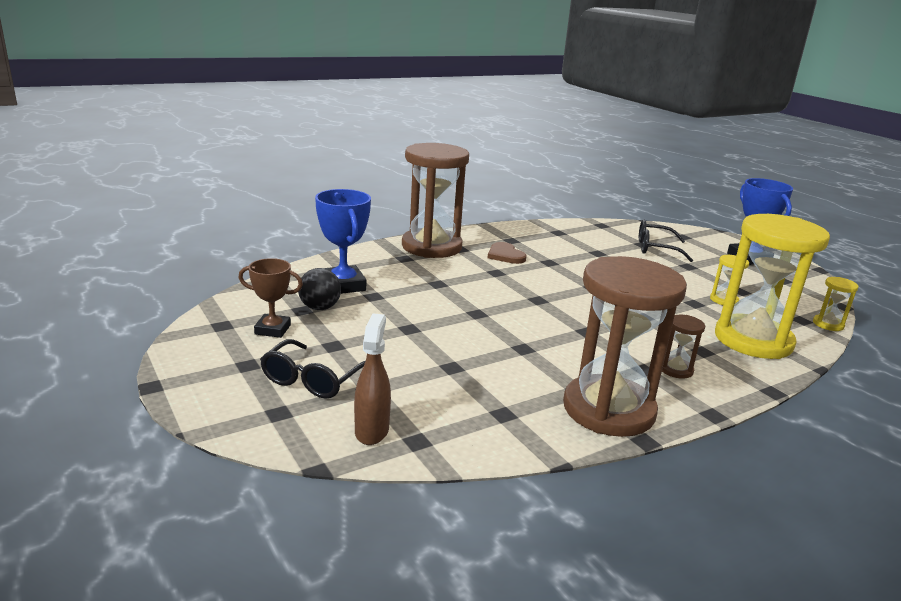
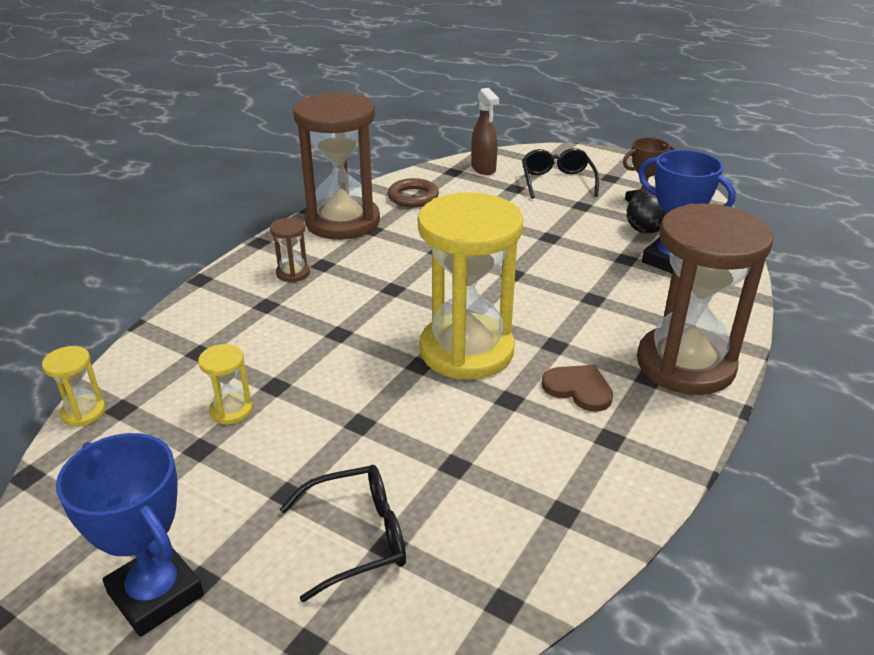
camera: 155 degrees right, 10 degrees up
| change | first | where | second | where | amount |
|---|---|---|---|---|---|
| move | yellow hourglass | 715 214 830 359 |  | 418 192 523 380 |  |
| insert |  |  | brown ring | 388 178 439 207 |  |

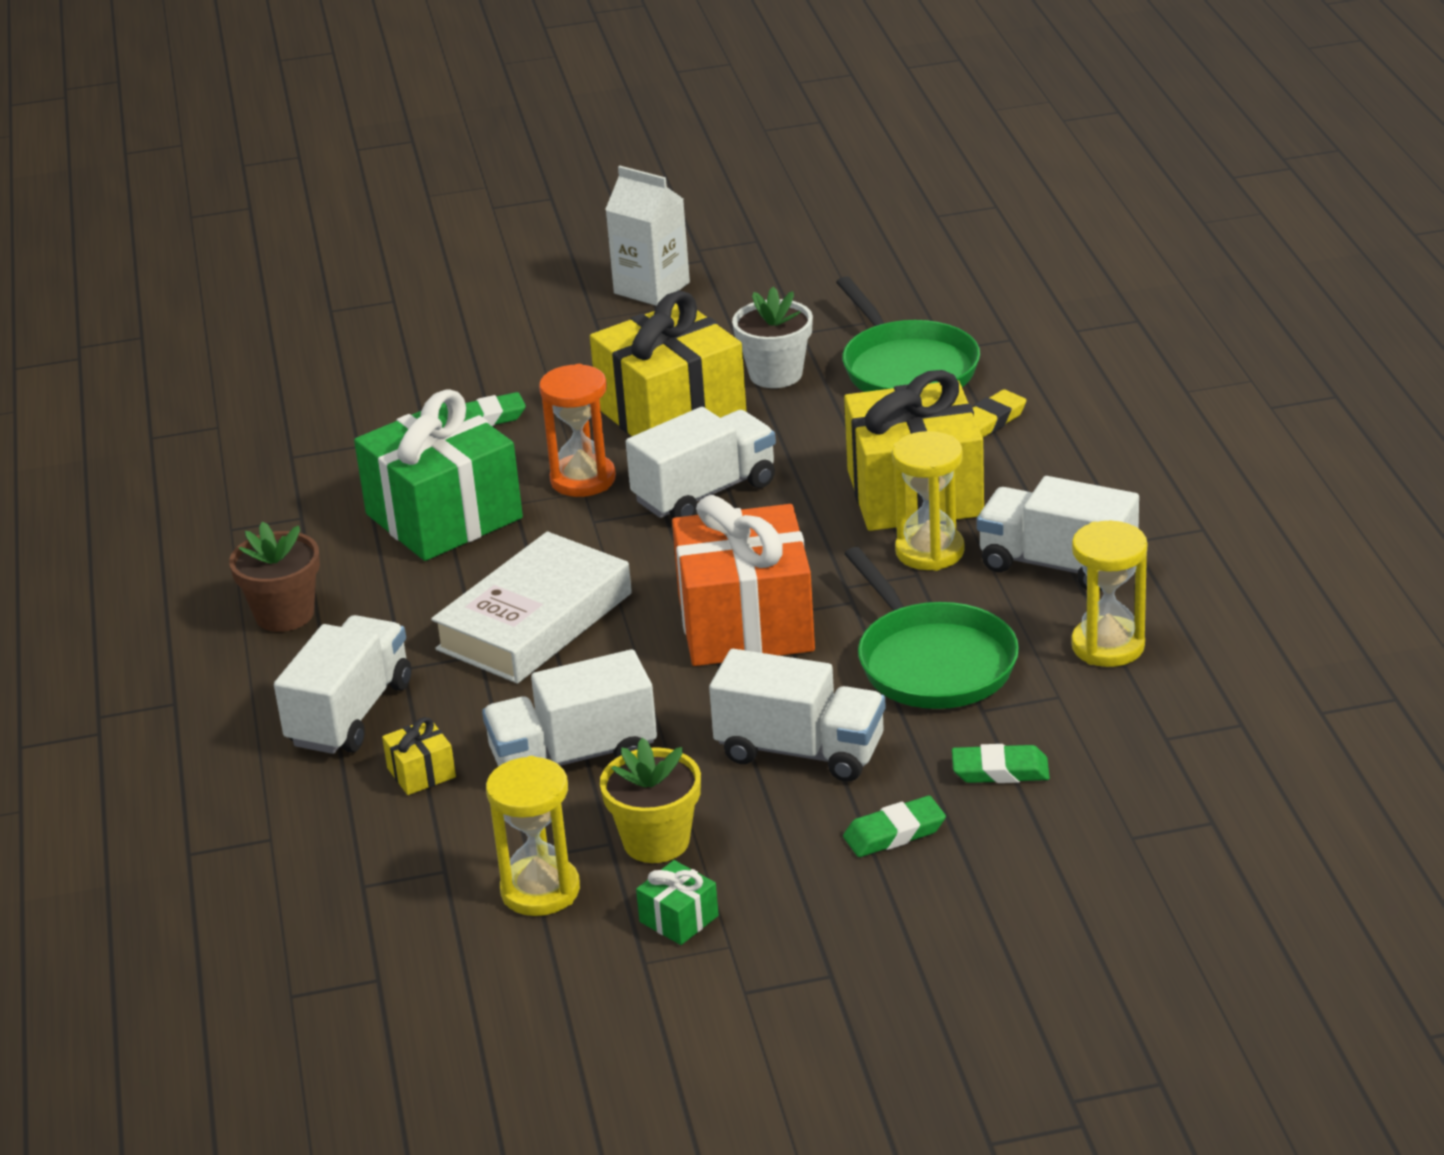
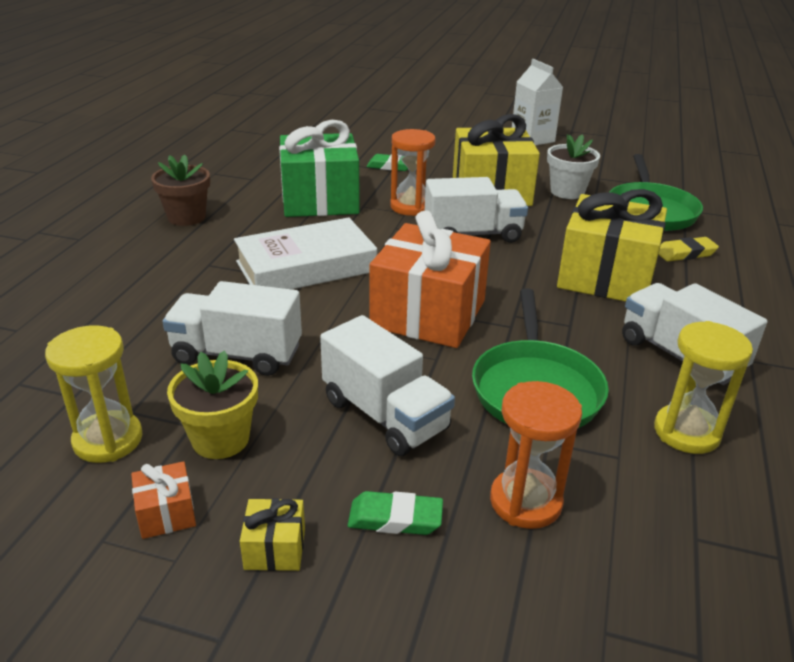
camera: 25 degrees right, 0 degrees up
| change | first | where | second | where | amount |
|---|---|---|---|---|---|
| delete | white truck | 274 615 412 754 |  |  |  |
| move | yellow gift | 382 717 456 795 |  | 240 498 305 571 |  |
| recolor | green gift | 636 860 719 945 | orange gift | 131 461 196 539 |  |
| delete | yellow hourglass | 892 431 965 571 |  |  |  |
| replace | green eraser | 952 744 1050 783 | orange hourglass | 490 381 582 529 |  |

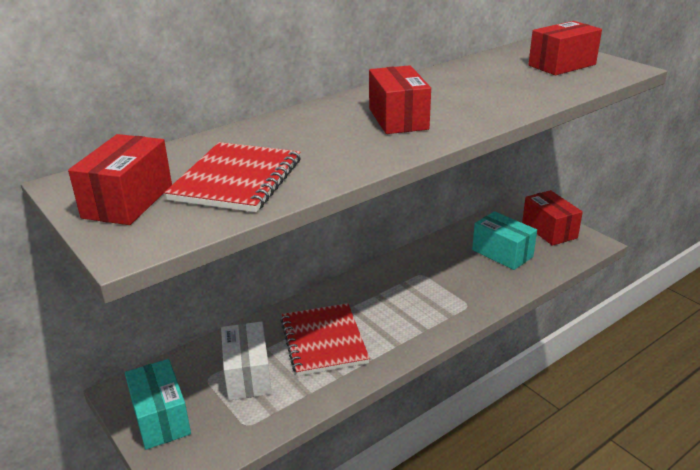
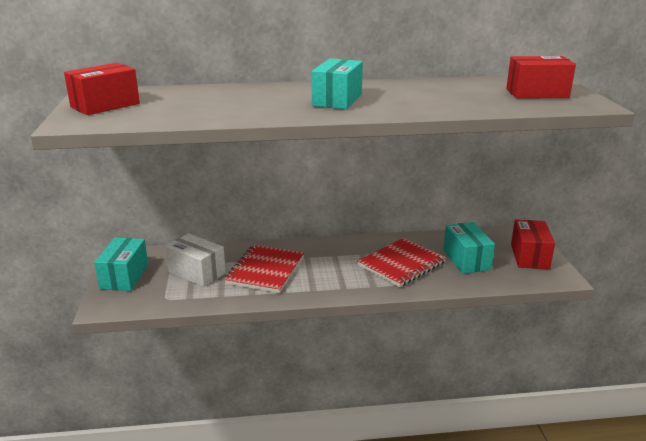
camera: 30 degrees right, 5 degrees down
| change | first | where | second | where | amount |
|---|---|---|---|---|---|
| move | red notebook | 164 142 301 212 |  | 358 238 446 287 |  |
| rotate | white box | 221 321 272 401 |  | 165 233 226 287 | 75 degrees counterclockwise |
| recolor | red box | 369 65 431 134 | turquoise box | 312 58 363 109 |  |

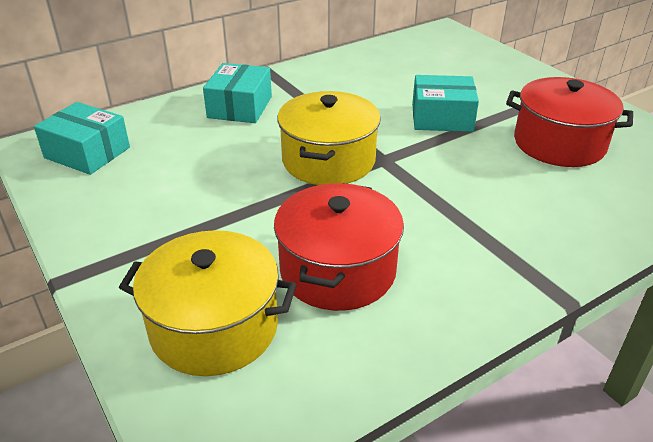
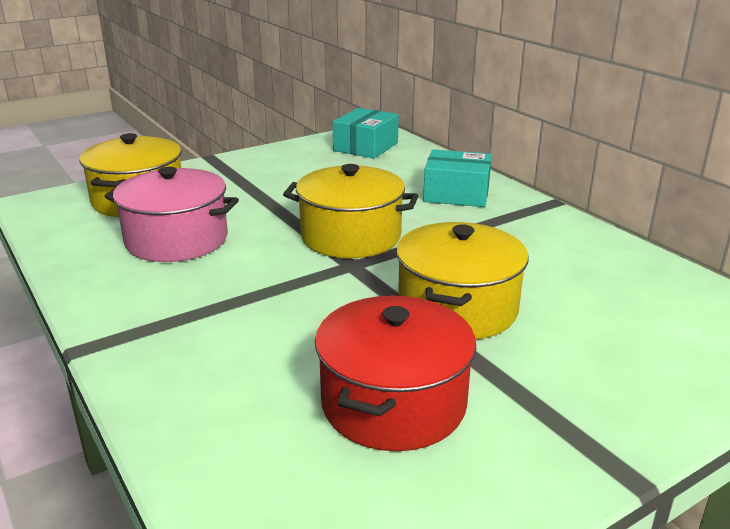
camera: 90 degrees right, 10 degrees down
| change | first | where | second | where | amount |
|---|---|---|---|---|---|
| recolor | red pot | 274 183 404 311 | pink pot | 104 167 239 262 |  |
| replace | turquoise box | 412 75 479 132 | yellow pot | 396 222 529 339 |  |

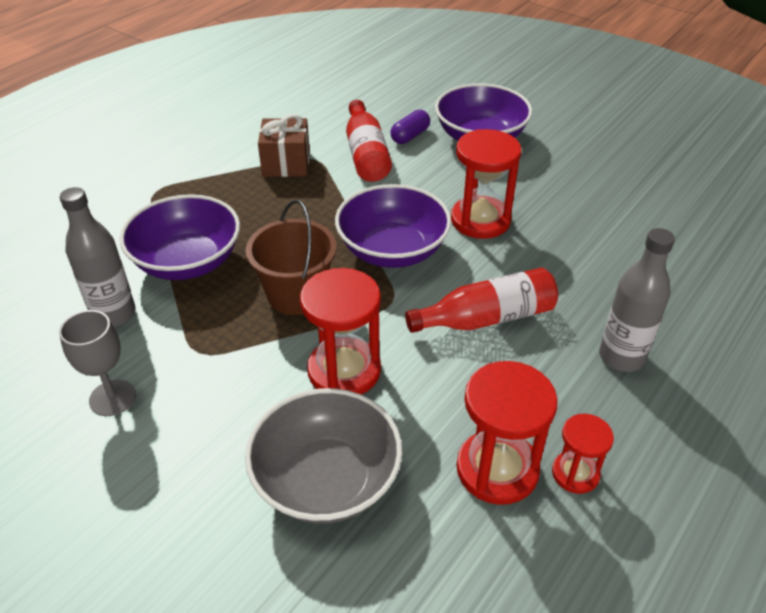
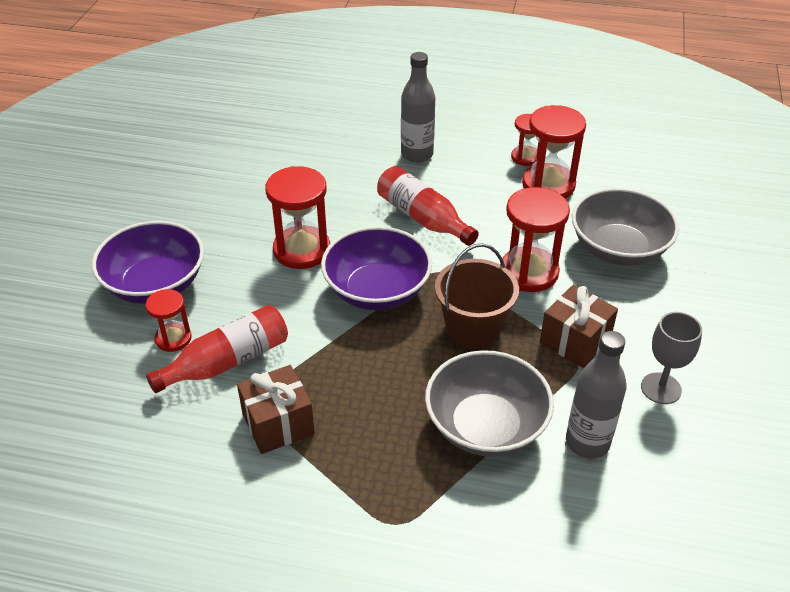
camera: 115 degrees left, 0 degrees up
| change | first | where | second | where | amount |
|---|---|---|---|---|---|
| recolor | purple bowl | 119 194 240 280 | grey bowl | 425 350 554 457 |  |
| replace | purple capsule | 390 110 430 144 | red hourglass | 146 289 192 352 |  |
| insert |  |  | brown gift | 540 285 618 368 |  |

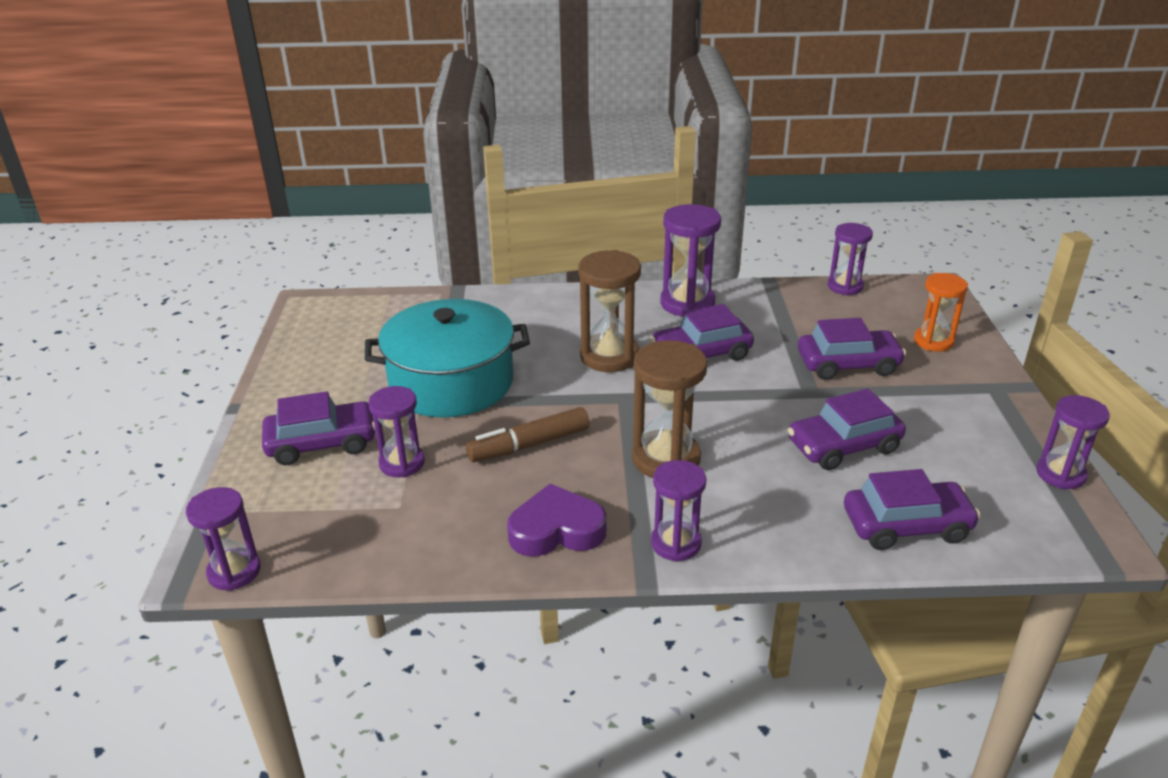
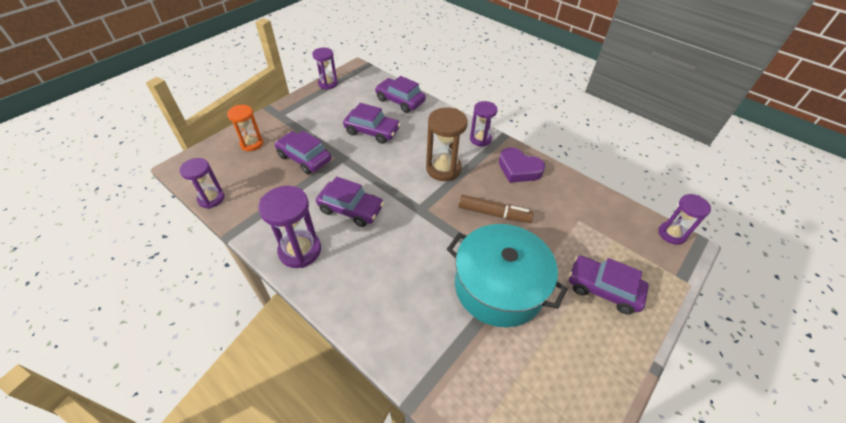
camera: 140 degrees left, 15 degrees up
| change | first | where | second | where | amount |
|---|---|---|---|---|---|
| delete | purple hourglass | 368 386 425 477 |  |  |  |
| delete | brown hourglass | 578 250 641 372 |  |  |  |

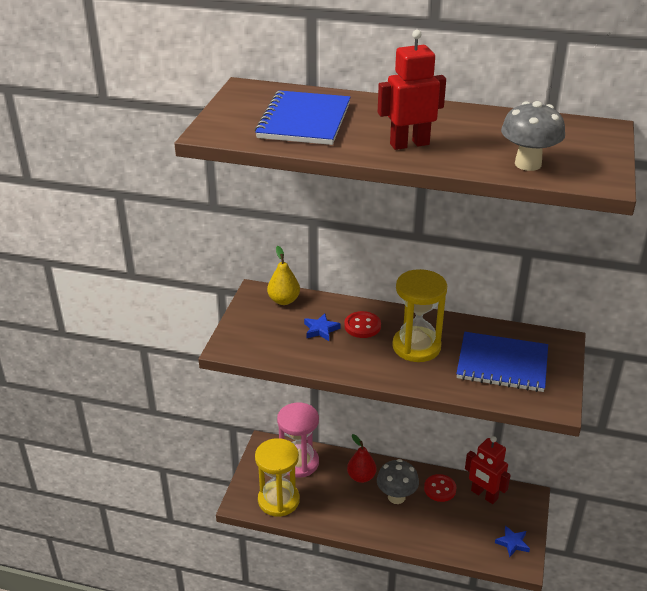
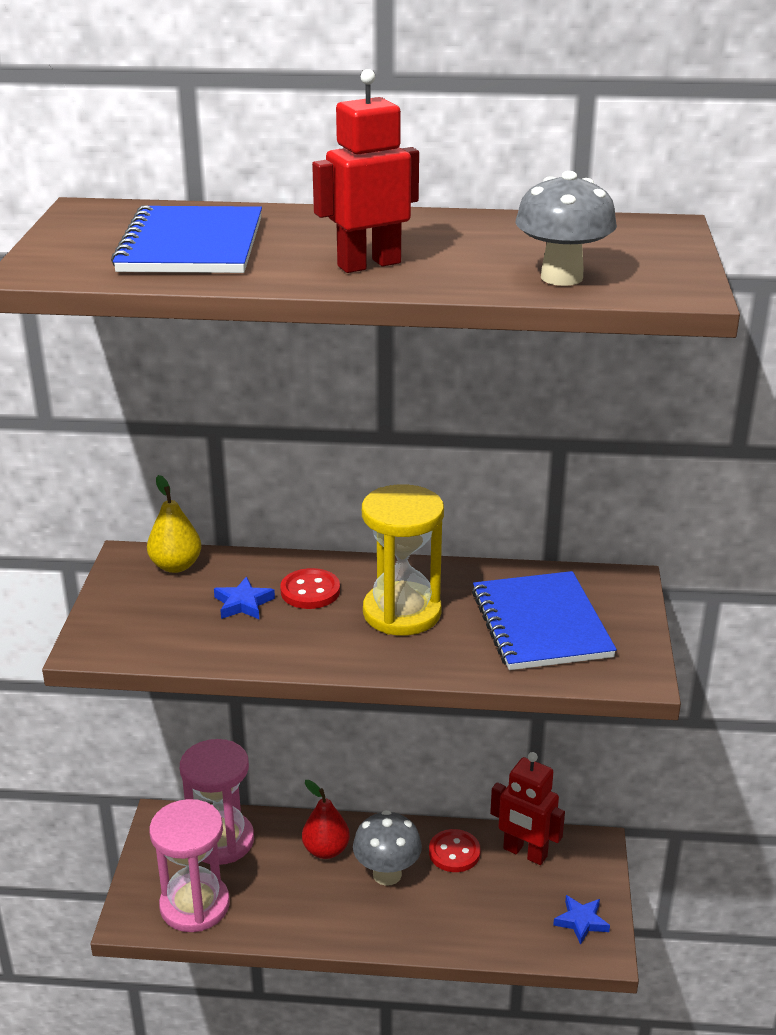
camera: 10 degrees left, 5 degrees down
| change | first | where | second | where | amount |
|---|---|---|---|---|---|
| recolor | yellow hourglass | 255 438 300 517 | pink hourglass | 149 799 230 932 |  |
| rotate | blue notebook | 456 332 548 392 |  | 472 571 617 670 | 75 degrees clockwise |

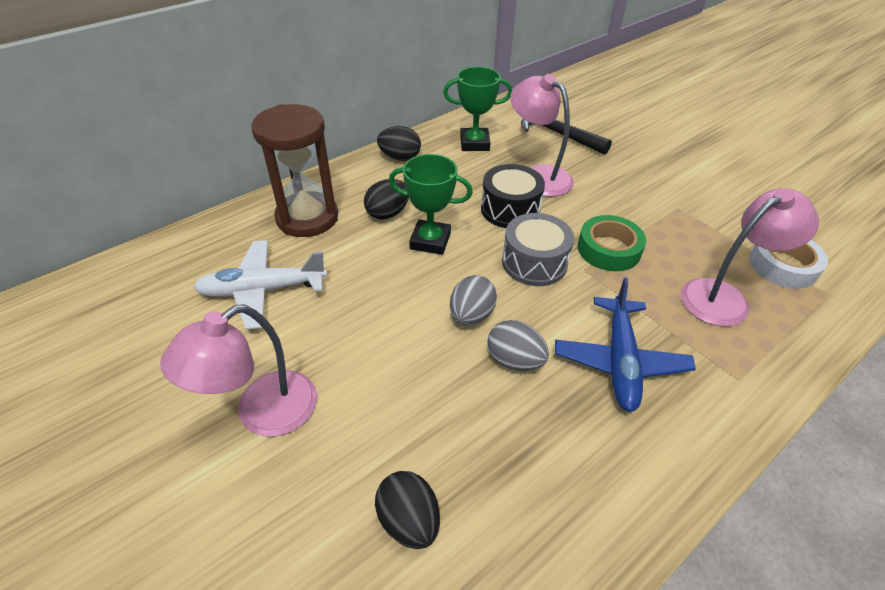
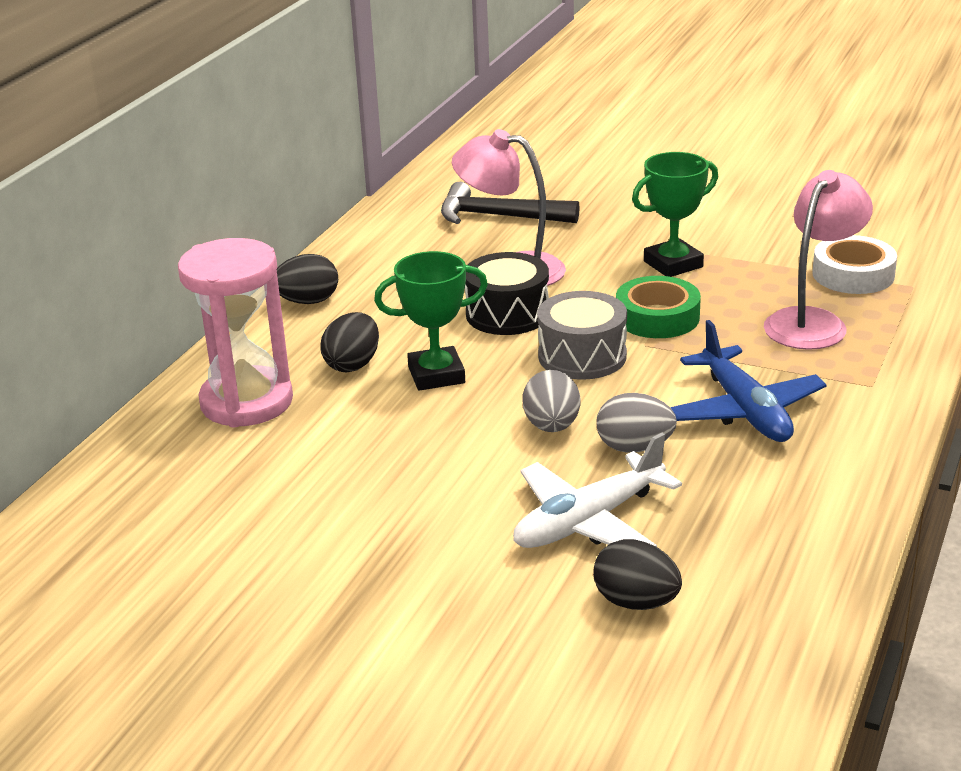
camera: 25 degrees left, 15 degrees down
| change | first | where | second | where | amount |
|---|---|---|---|---|---|
| delete | pink lamp | 160 304 317 437 |  |  |  |
| move | white plane | 193 240 327 330 |  | 513 433 682 548 |  |
| recolor | brown hourglass | 251 104 338 237 | pink hourglass | 178 238 293 428 |  |
| move | green trophy | 443 67 512 151 |  | 632 152 718 277 |  |

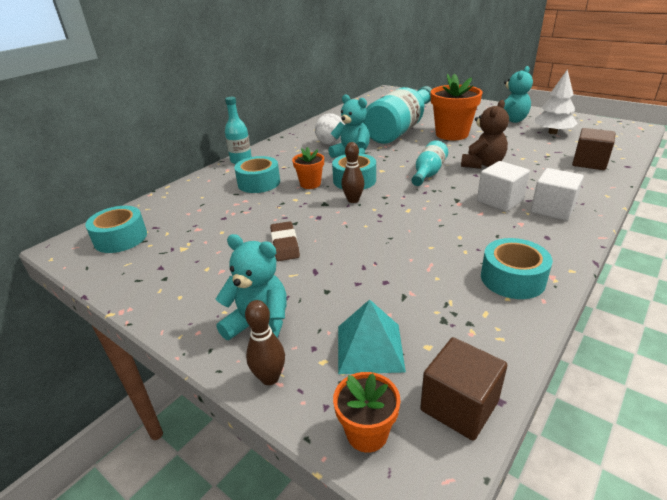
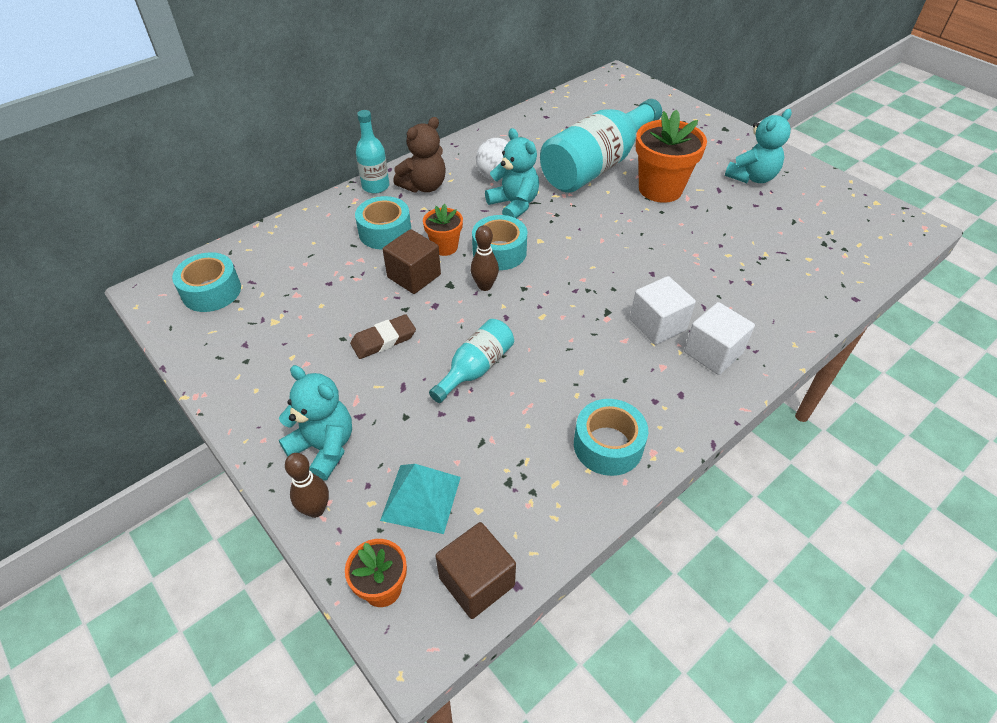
camera: 10 degrees right, 15 degrees up
| change | first | where | second | where | amount |
|---|---|---|---|---|---|
| rotate | brown eraser | 270 221 300 261 |  | 350 314 416 359 | 60 degrees clockwise |
| move | turquoise bottle | 411 140 448 186 |  | 429 319 514 403 |  |
| move | brown teddy bear | 461 100 509 169 |  | 393 117 446 193 |  |
| delete | white tree | 534 69 578 134 |  |  |  |
| move | brown cube | 572 128 615 170 |  | 383 229 441 294 |  |

